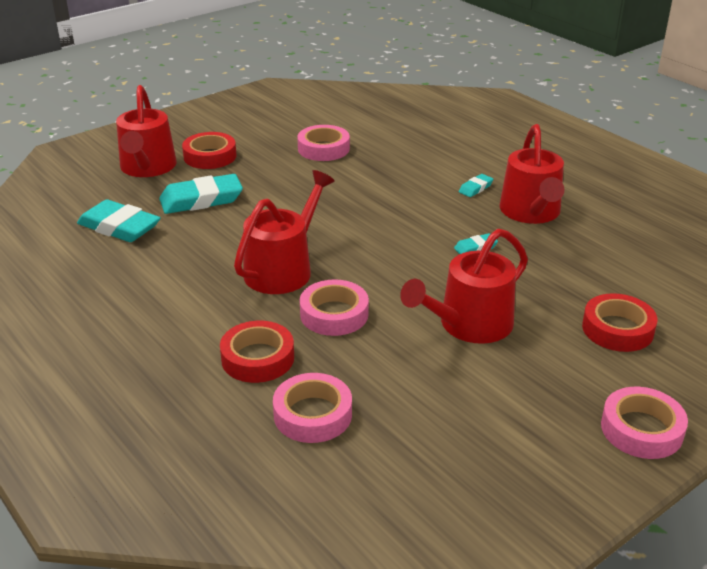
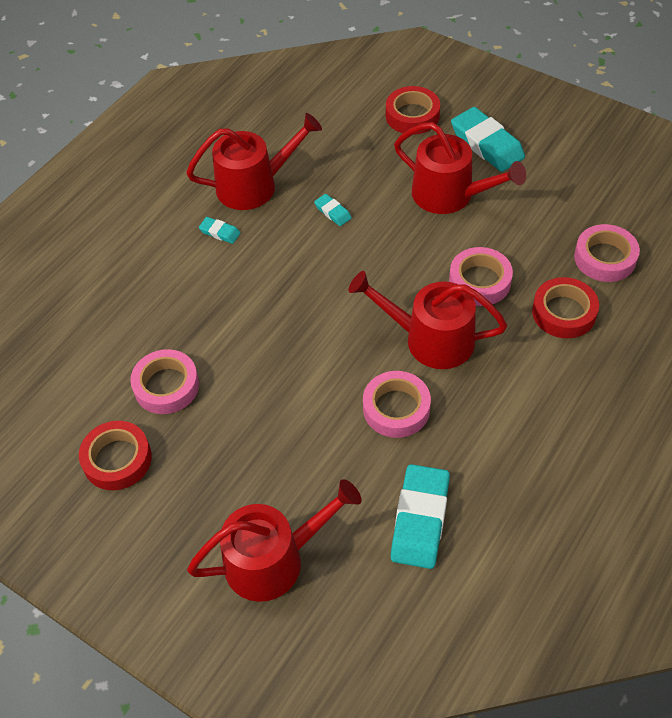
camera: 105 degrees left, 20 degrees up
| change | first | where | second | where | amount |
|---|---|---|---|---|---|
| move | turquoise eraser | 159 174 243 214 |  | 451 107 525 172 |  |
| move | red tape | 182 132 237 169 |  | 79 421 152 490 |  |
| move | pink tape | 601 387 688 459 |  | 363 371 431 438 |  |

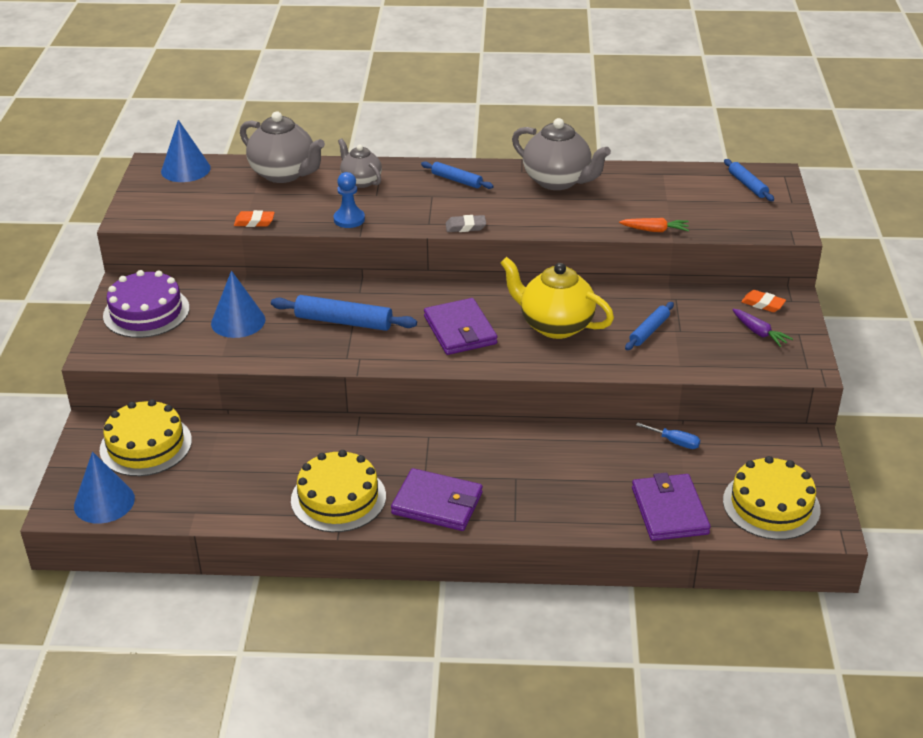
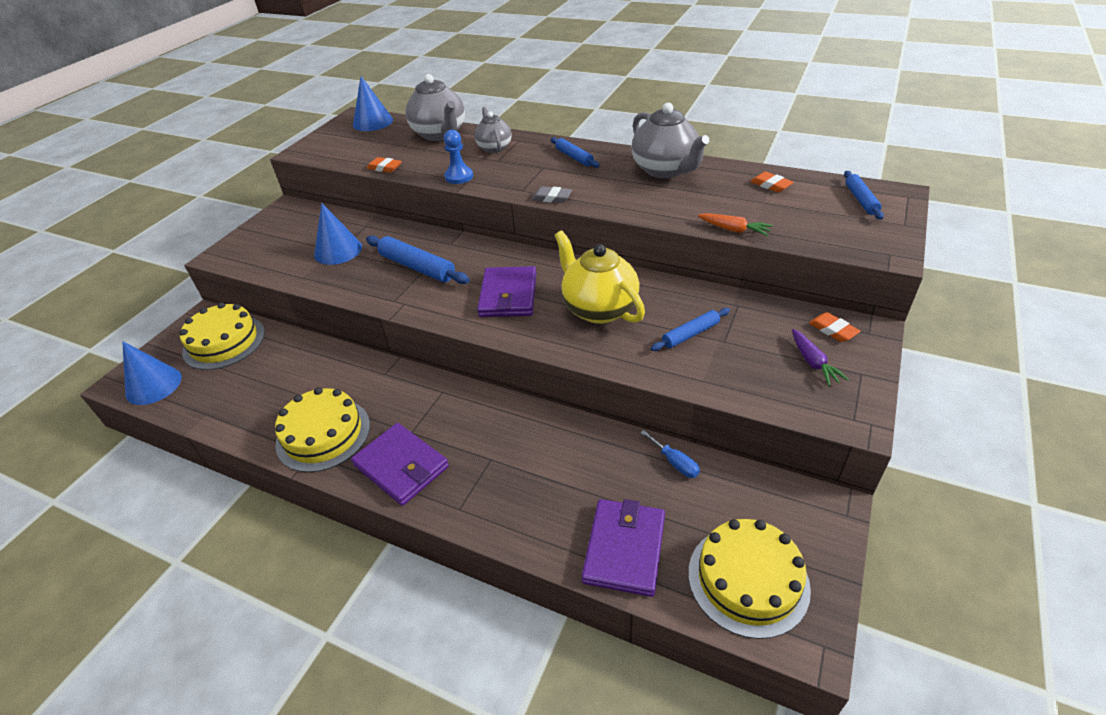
camera: 25 degrees right, 5 degrees up
| change | first | where | second | where | amount |
|---|---|---|---|---|---|
| delete | purple cake | 103 270 189 338 |  |  |  |
| insert |  |  | orange eraser | 750 172 794 193 |  |

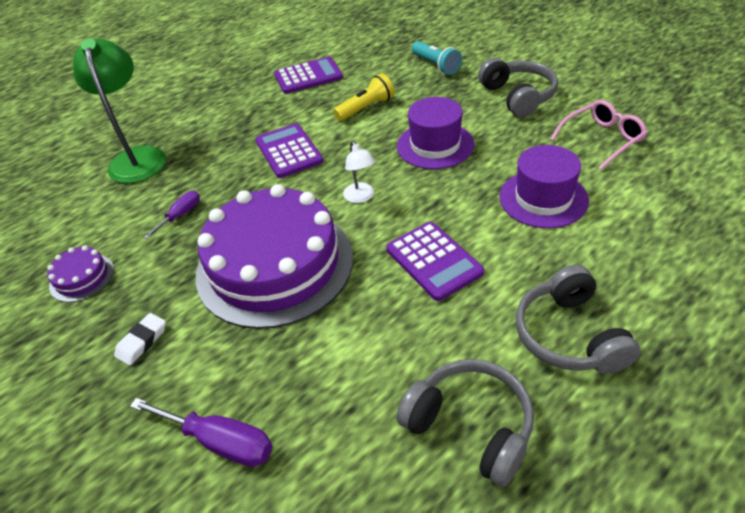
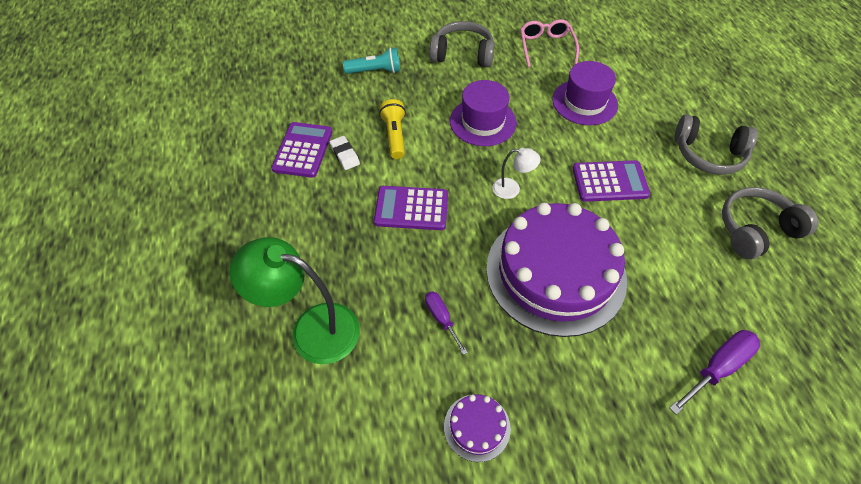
camera: 65 degrees left, 10 degrees up
| change | first | where | second | where | amount |
|---|---|---|---|---|---|
| move | white eraser | 114 313 166 366 |  | 330 136 360 170 |  |

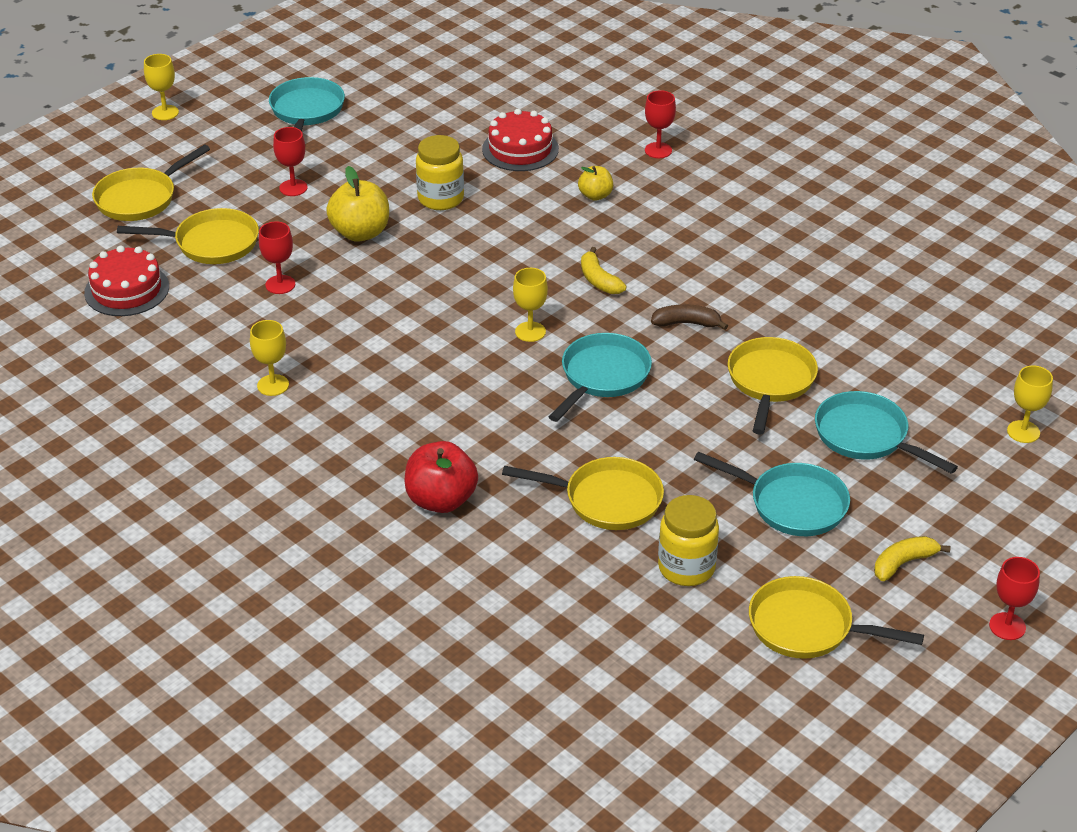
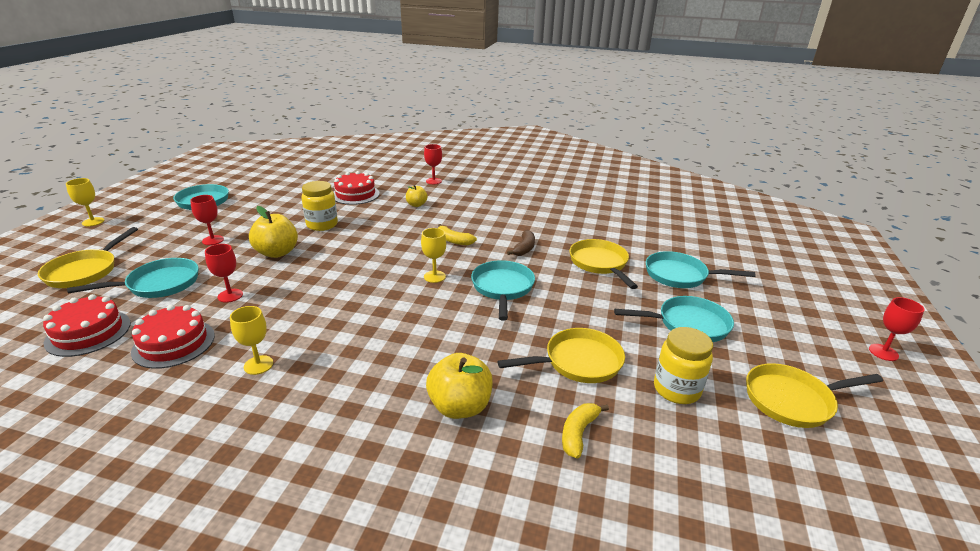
camera: 30 degrees left, 10 degrees down
| change | first | where | second | where | amount |
|---|---|---|---|---|---|
| recolor | yellow pan | 117 208 259 264 | turquoise pan | 67 258 199 298 |  |
| recolor | red apple | 404 441 478 513 | yellow apple | 426 353 493 419 |  |
| rotate | brown banana | 651 304 728 330 |  | 507 230 535 256 | 135 degrees clockwise |
| move | yellow banana | 874 536 951 581 |  | 562 403 609 459 |  |
| delete | yellow goblet | 1007 366 1053 443 |  |  |  |
| insert |  |  | red cake | 131 305 215 369 |  |

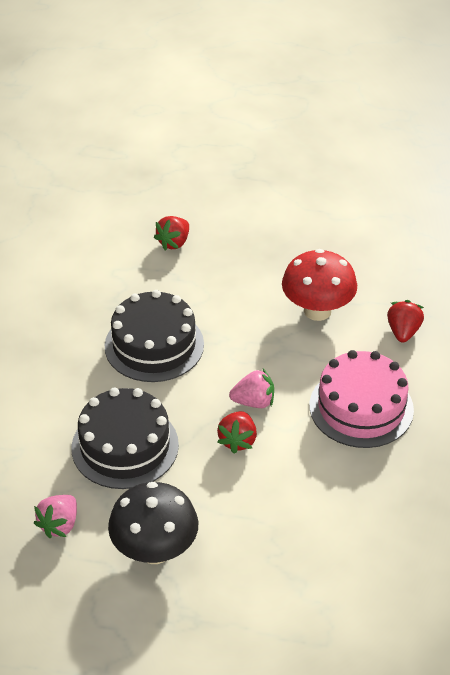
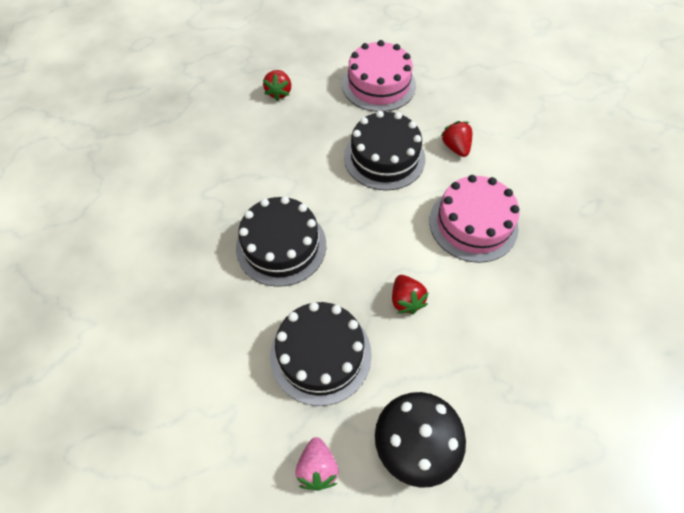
camera: 30 degrees left, 15 degrees up
| change | first | where | second | where | amount |
|---|---|---|---|---|---|
| move | red strawberry | 154 216 189 250 |  | 263 70 291 101 |  |
| delete | pink strawberry | 229 369 274 408 |  |  |  |
| replace | red mushroom | 282 249 357 321 | black cake | 344 111 425 191 |  |
| insert |  |  | pink cake | 342 40 416 112 |  |

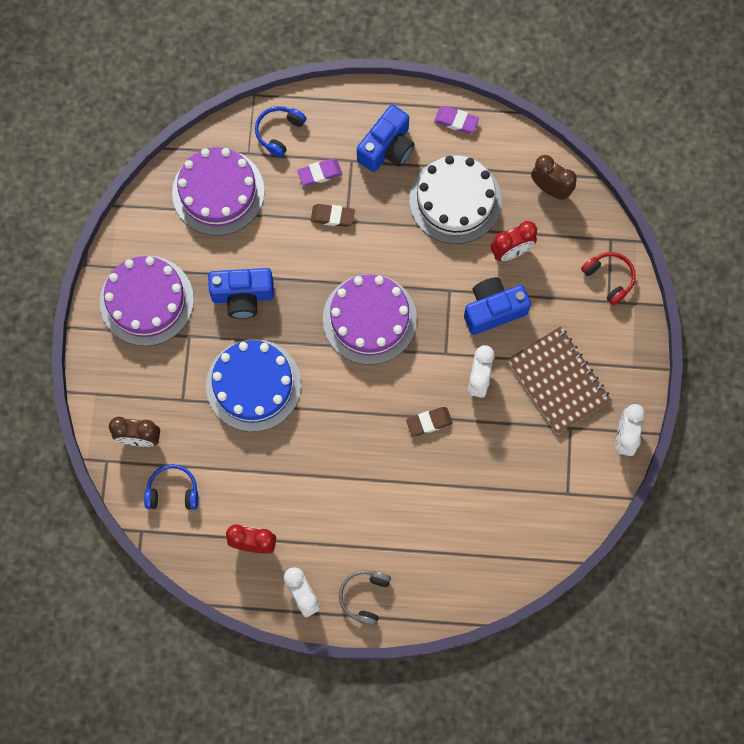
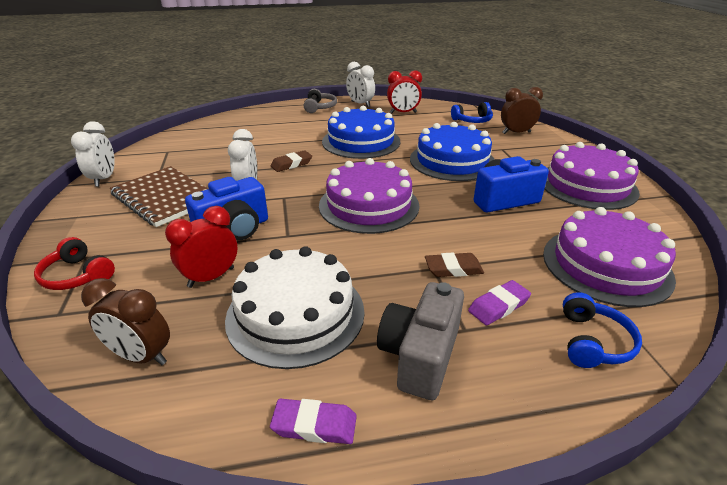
camera: 165 degrees right, 40 degrees down
| change | first | where | second | where | amount |
|---|---|---|---|---|---|
| recolor | blue camera | 357 105 415 172 | grey camera | 377 282 464 400 |  |
| insert |  |  | blue cake | 322 106 400 159 |  |

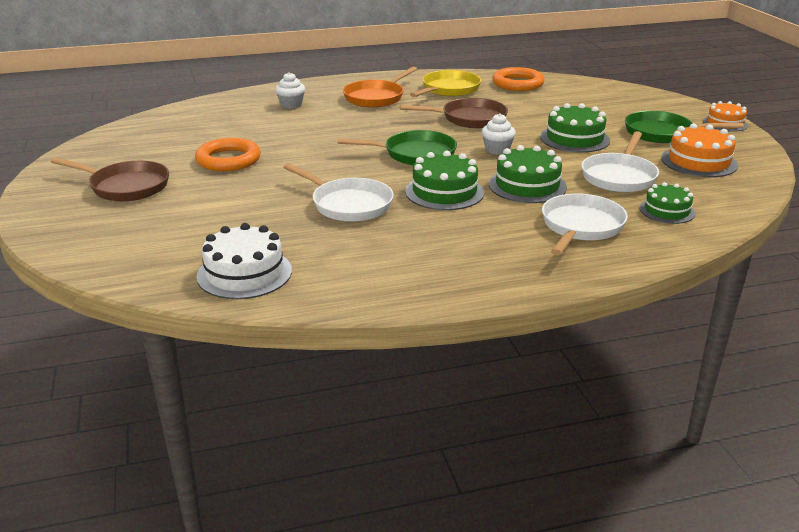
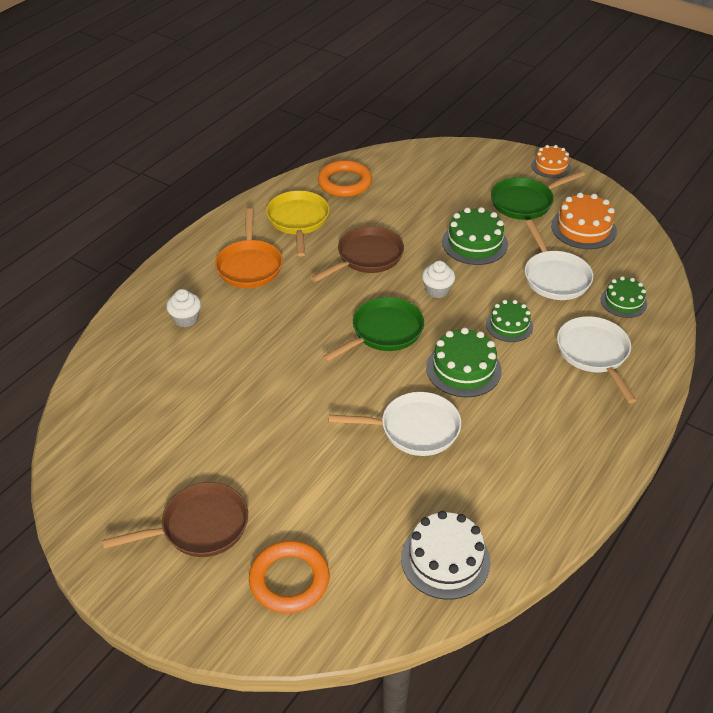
camera: 40 degrees left, 15 degrees up
| change | first | where | second | where | amount |
|---|---|---|---|---|---|
| move | orange ring | 195 138 261 171 |  | 249 540 329 613 |  |
| resize | green cake | 489 145 567 203 |  | 486 300 533 342 | x0.65 |

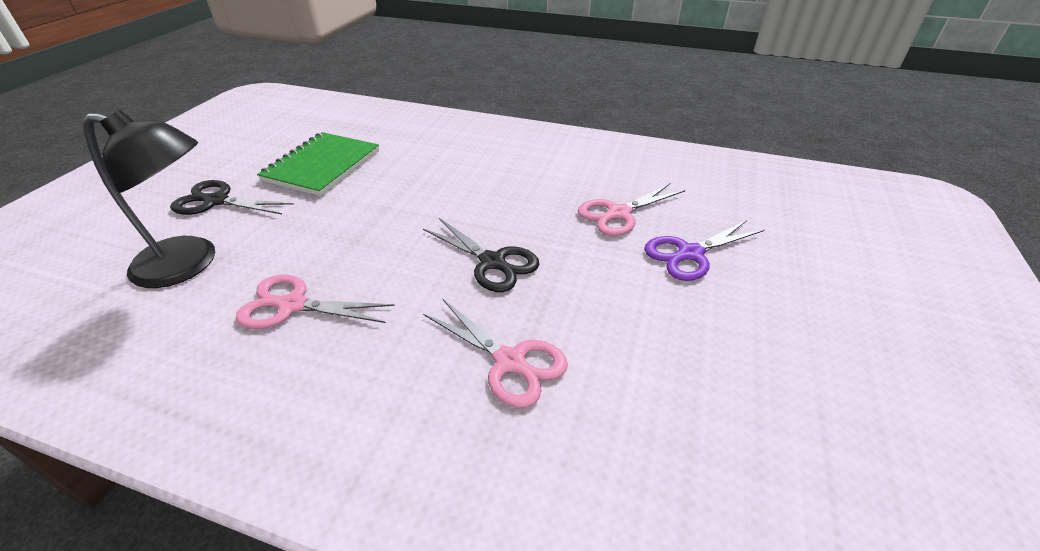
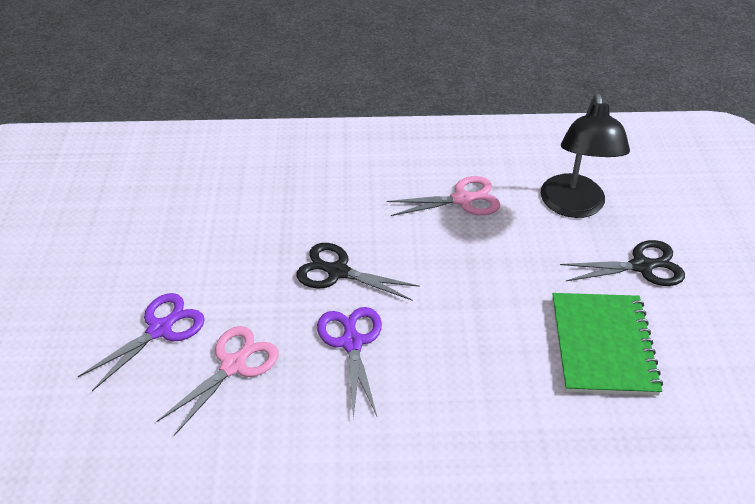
camera: 160 degrees right, 5 degrees up
| change | first | where | second | where | amount |
|---|---|---|---|---|---|
| rotate | black lamp | 83 110 215 288 |  | 541 94 630 218 | 75 degrees counterclockwise |
| delete | pink scissors | 423 298 568 408 |  |  |  |
| insert |  |  | purple scissors | 317 307 382 418 |  |

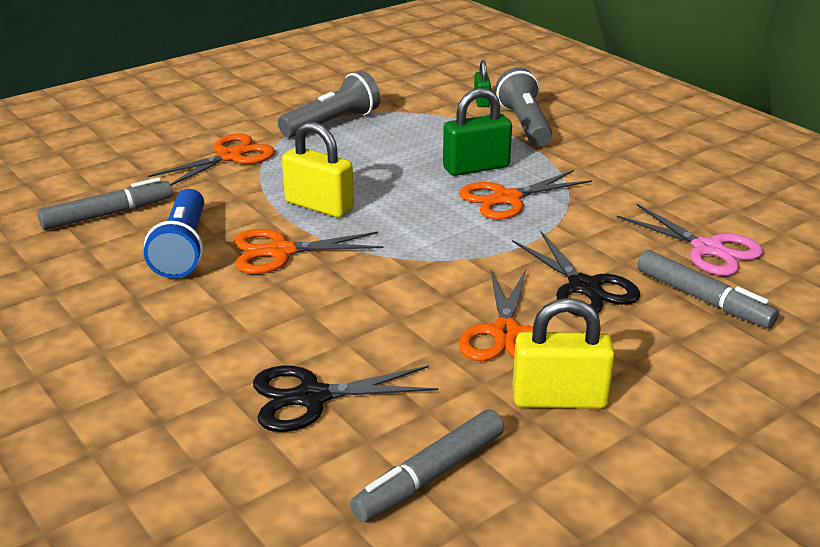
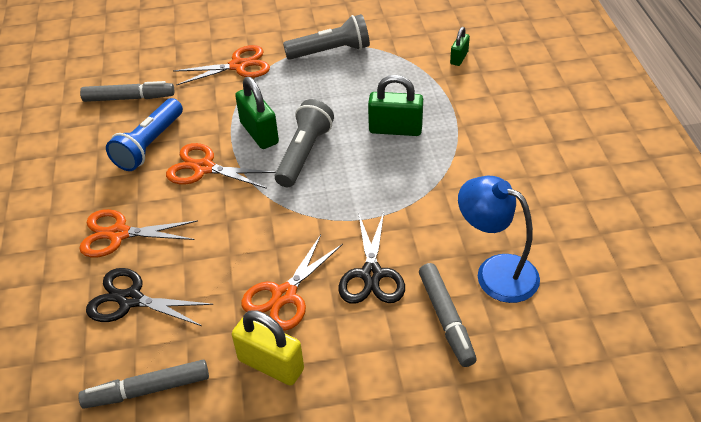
camera: 30 degrees right, 15 degrees up
| change | first | where | second | where | amount |
|---|---|---|---|---|---|
| recolor | yellow padlock | 282 122 354 218 | green padlock | 235 77 279 149 |  |
| move | orange scissors | 459 170 592 220 |  | 79 209 198 258 |  |
| move | grey flashlight | 496 67 552 147 |  | 275 99 334 187 |  |
| replace | pink scissors | 617 204 763 276 | blue lamp | 458 176 540 303 |  |

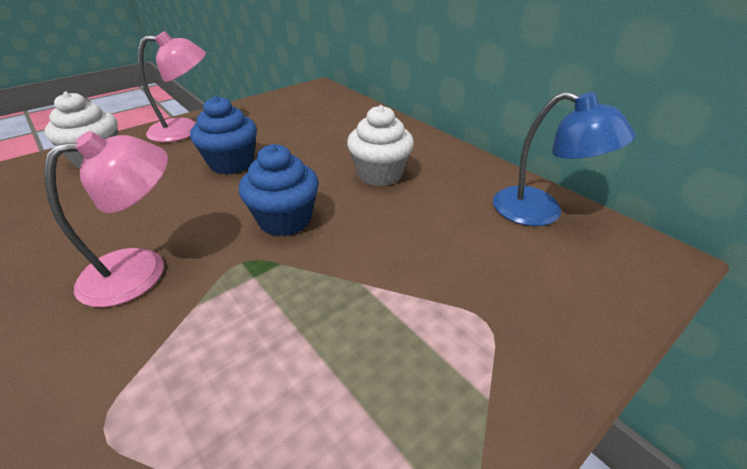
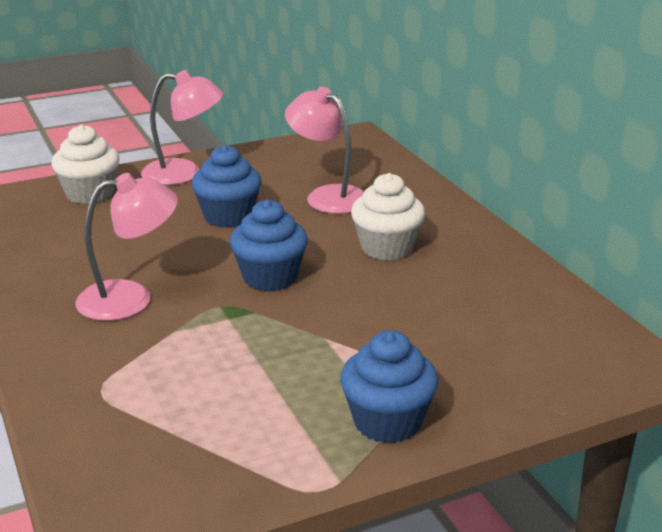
camera: 15 degrees right, 10 degrees down
| change | first | where | second | where | amount |
|---|---|---|---|---|---|
| delete | blue lamp | 493 91 635 226 |  |  |  |
| insert |  |  | pink lamp | 285 87 364 214 |  |
| insert |  |  | blue cupcake | 340 330 438 444 |  |

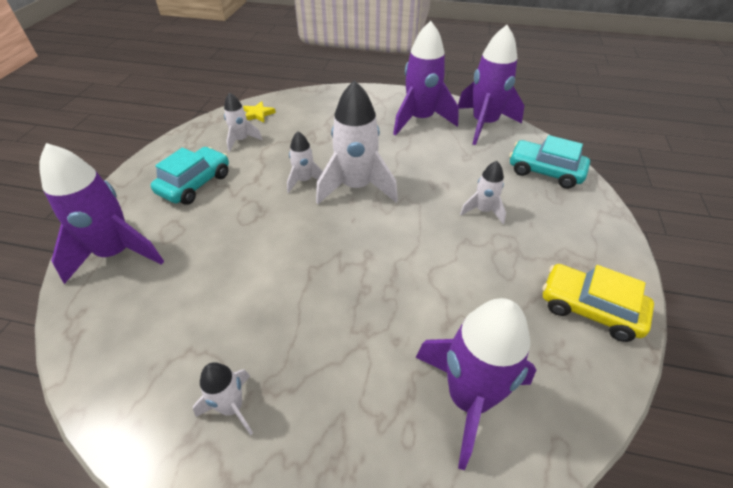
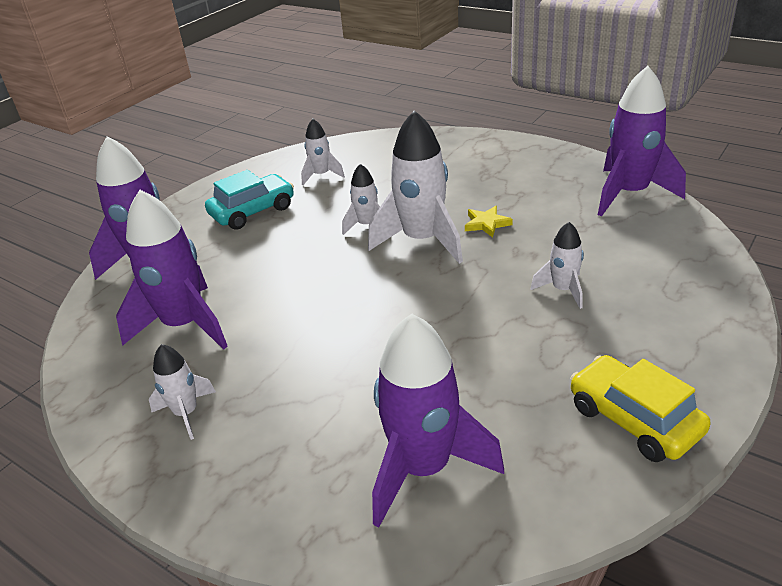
camera: 25 degrees right, 10 degrees down
| change | first | where | second | where | amount |
|---|---|---|---|---|---|
| move | yellow star | 243 101 276 123 |  | 465 206 513 238 |  |
| move | purple rocket | 393 21 459 135 |  | 116 190 228 350 |  |
| delete | turquoise car | 509 135 590 189 |  |  |  |

